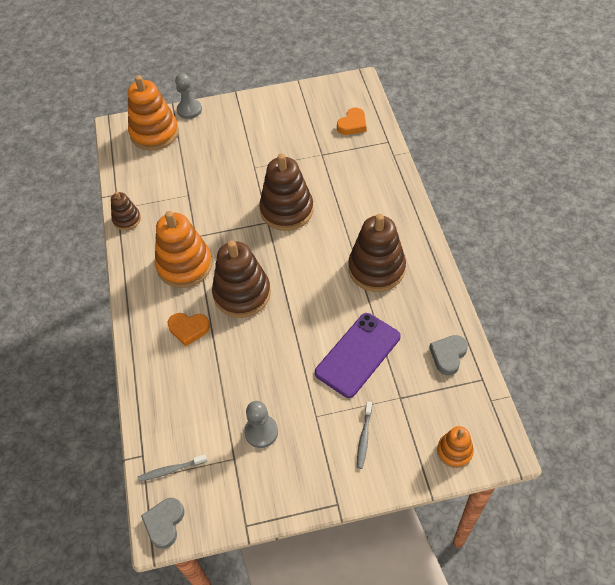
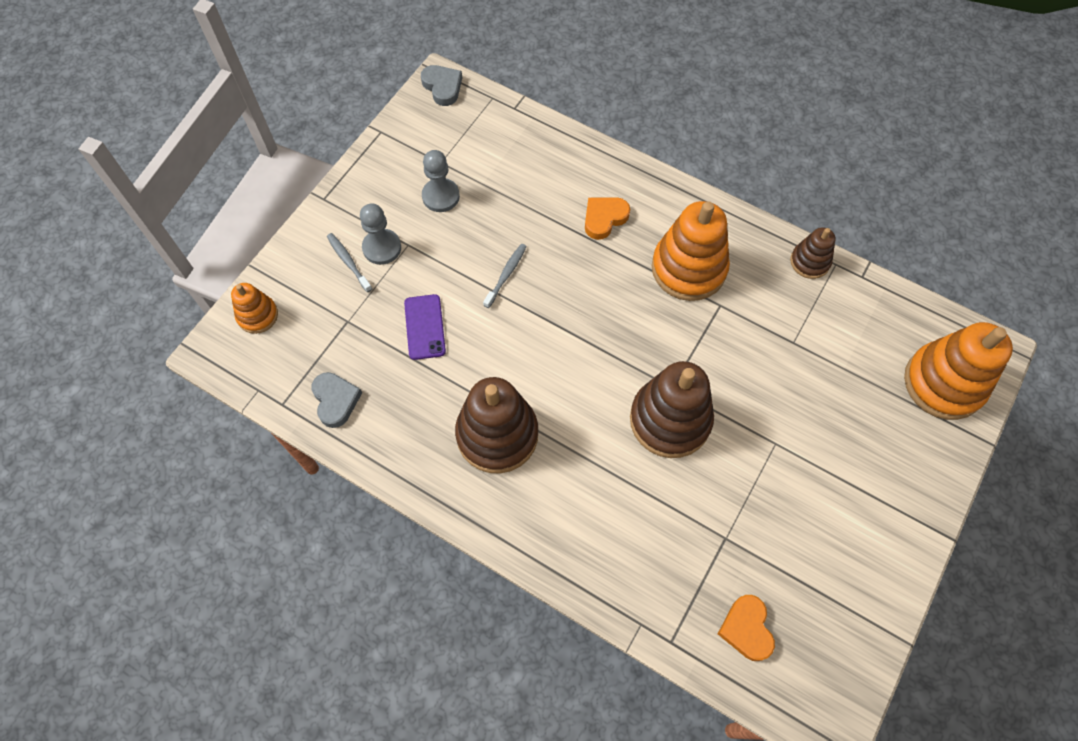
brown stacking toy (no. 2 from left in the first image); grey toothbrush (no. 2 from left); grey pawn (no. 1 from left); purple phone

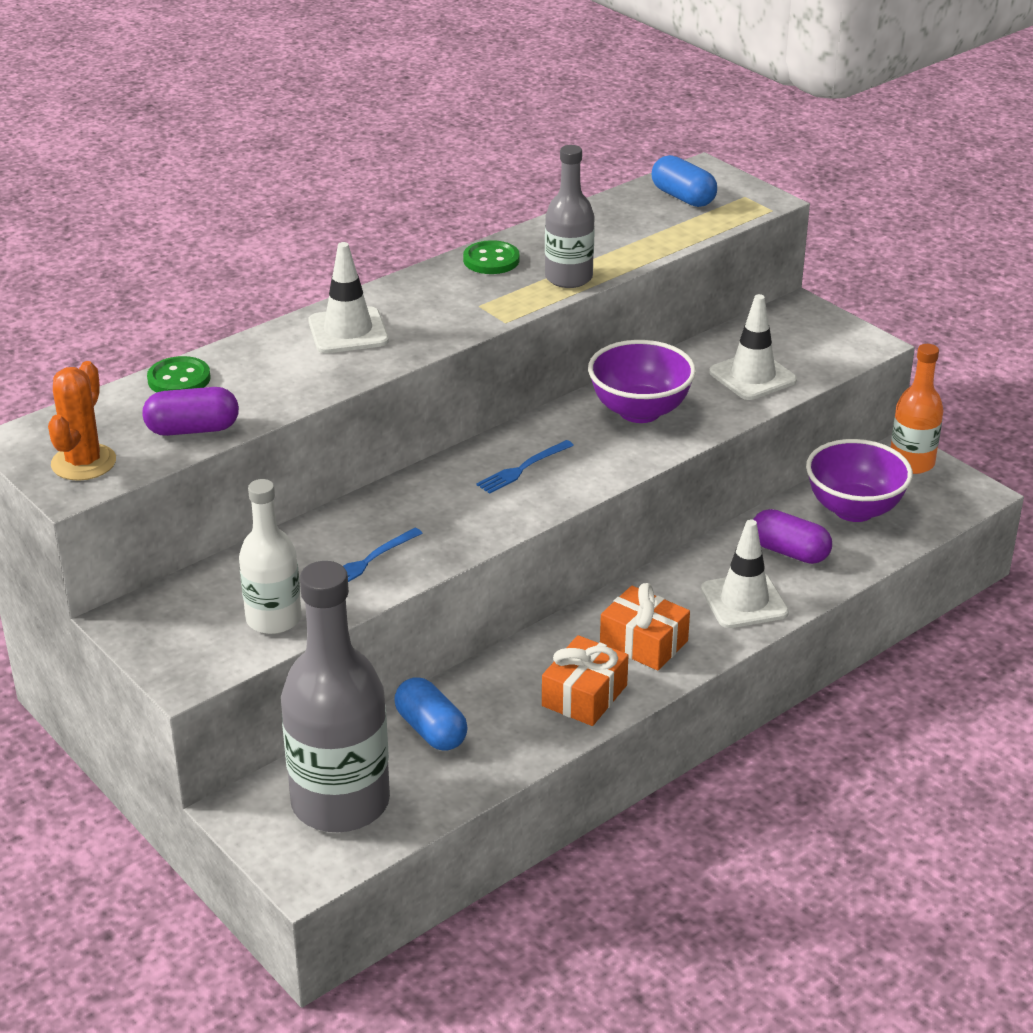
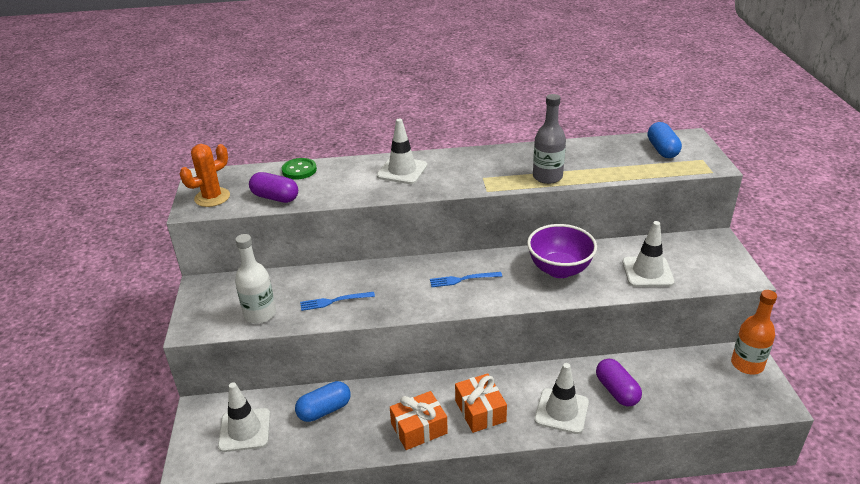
green button (no. 2 from left in the first image); purple bowl (no. 2 from left in the first image); white traffic cone (no. 1 from left); blue capsule (no. 1 from left)

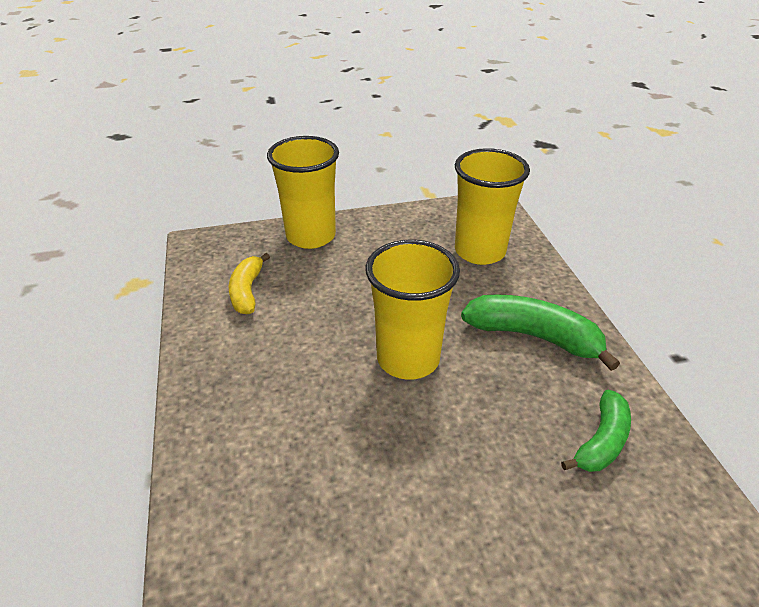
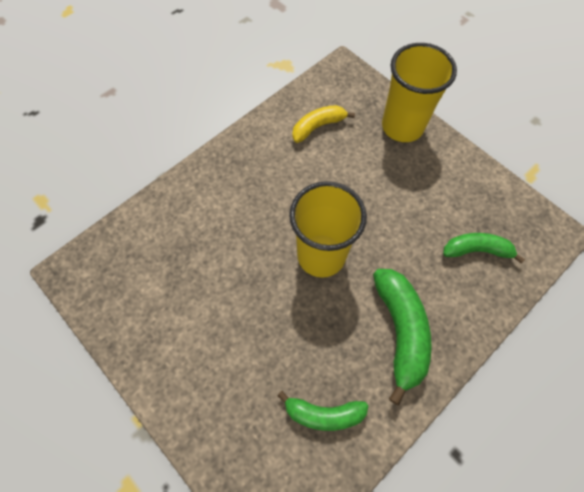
green banana (no. 3 from left)

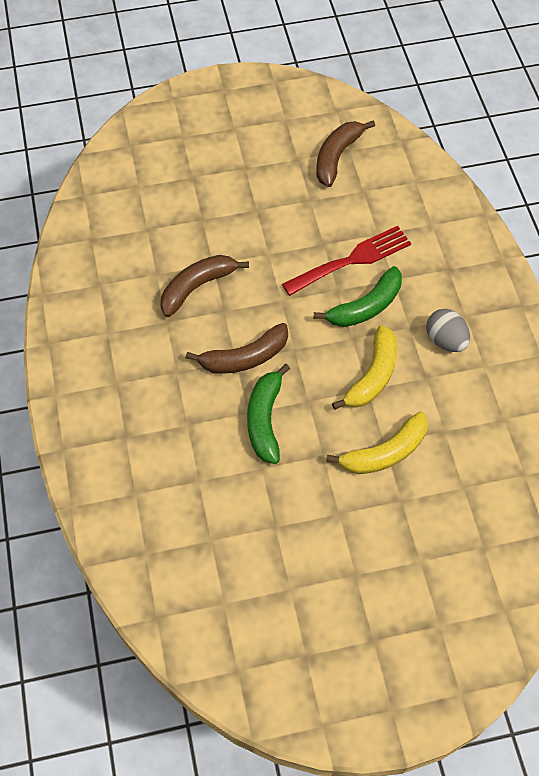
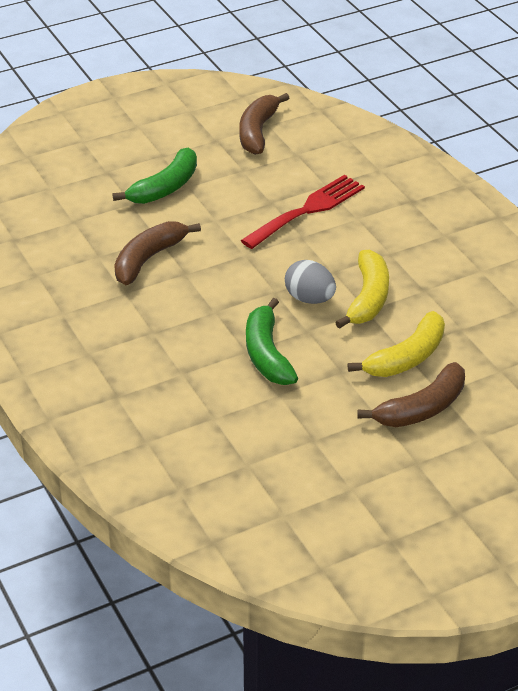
brown banana (no. 3 from left); green banana (no. 1 from left); grey egg

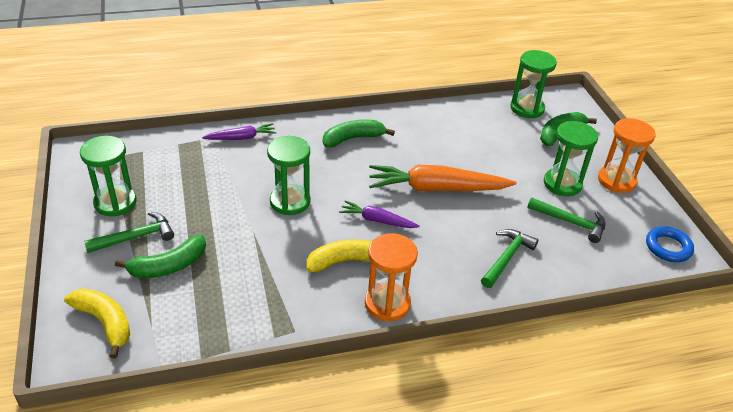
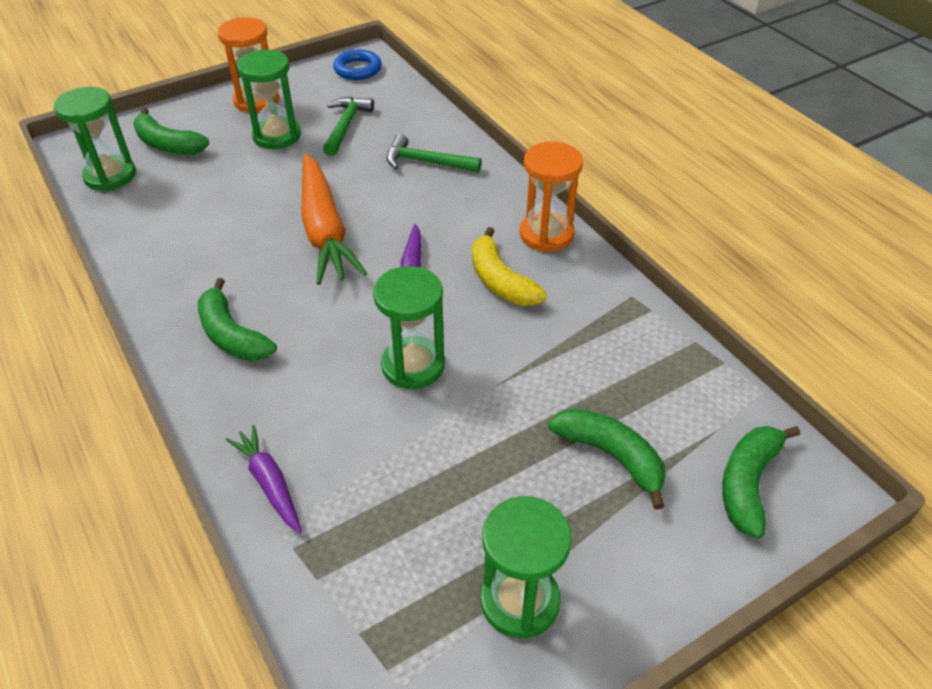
green hammer (no. 1 from left in the first image); green banana (no. 4 from left)

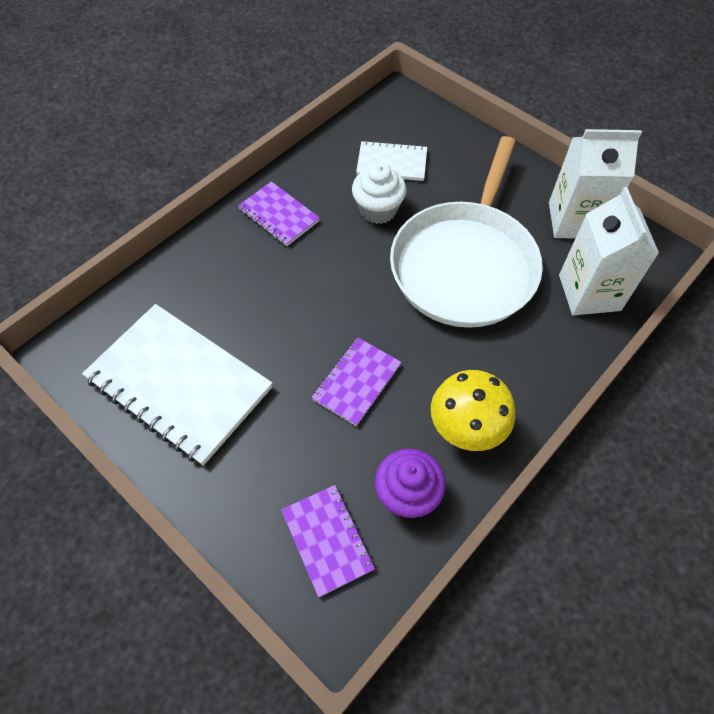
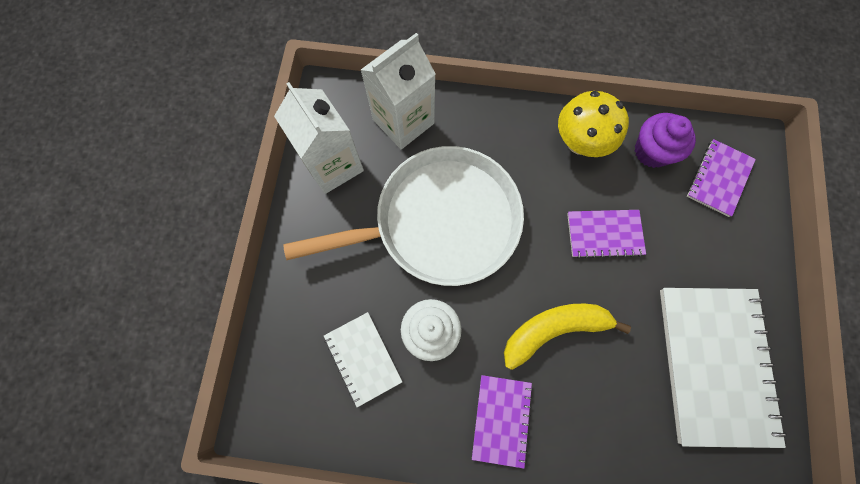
yellow banana

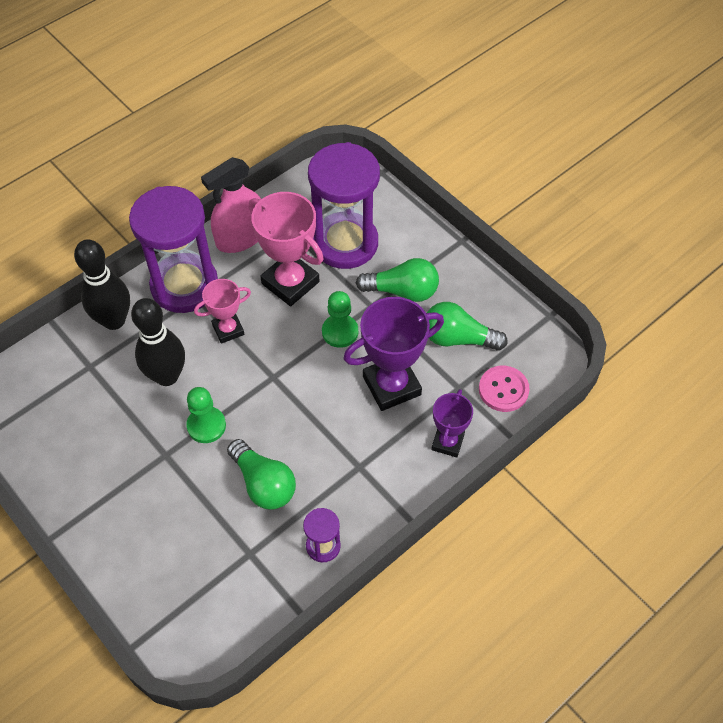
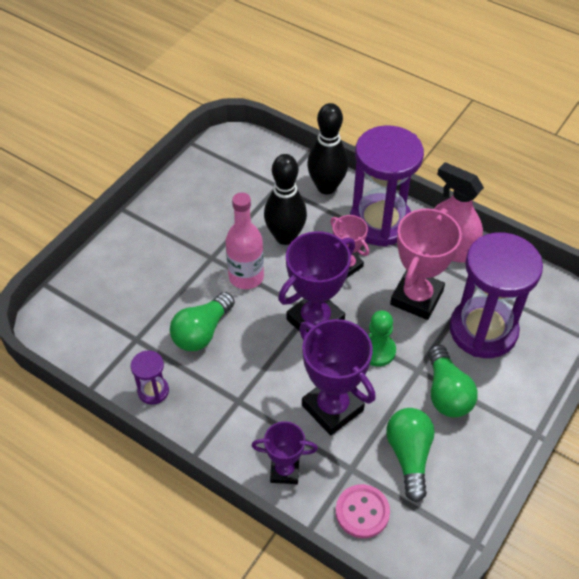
purple trophy (no. 2 from left); pink bottle

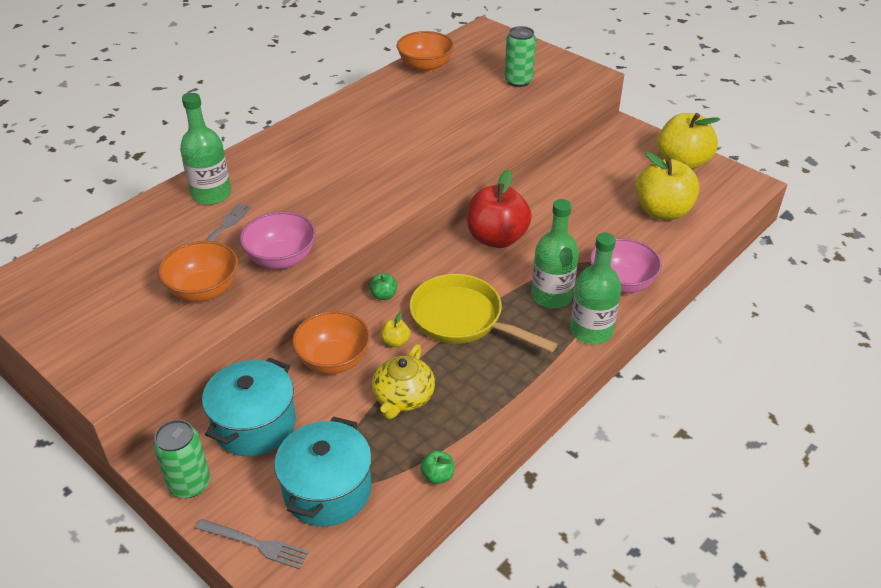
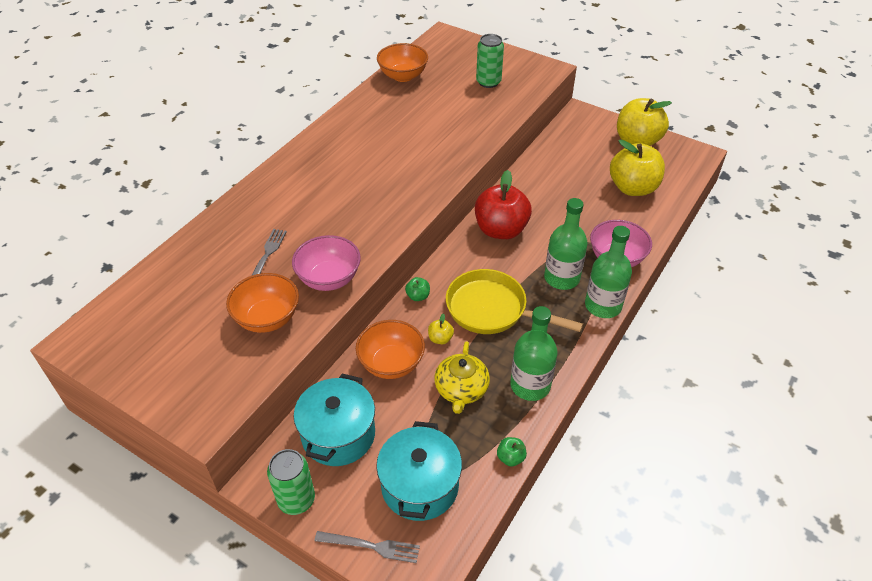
green bottle (no. 1 from left)

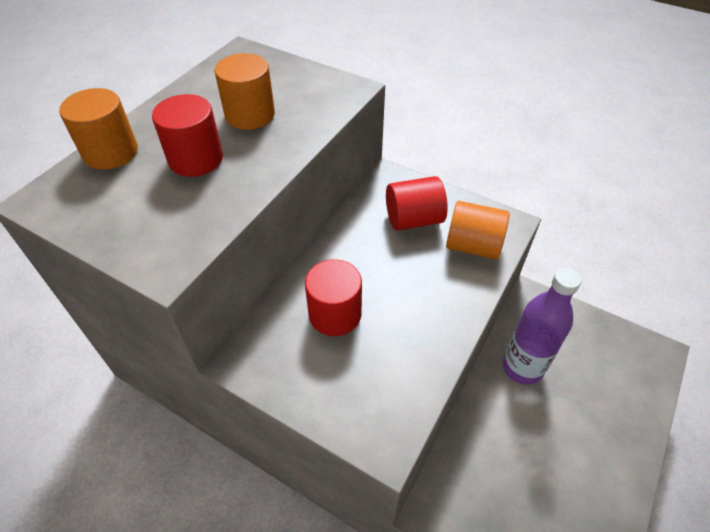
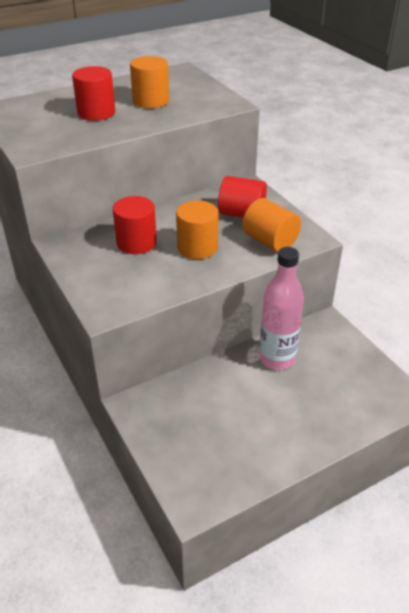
orange cylinder (no. 2 from left); pink bottle

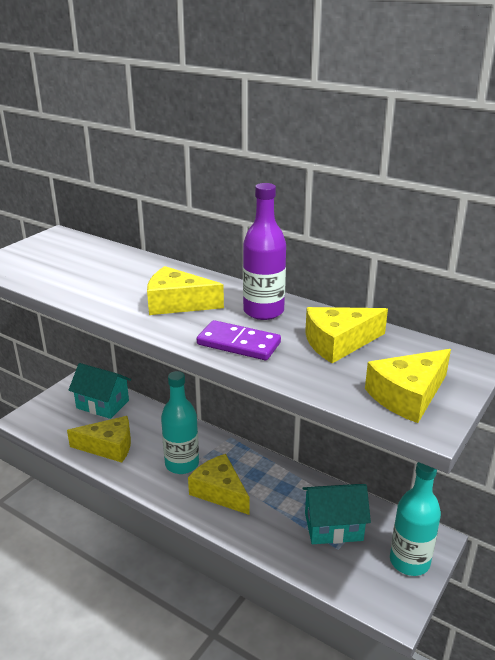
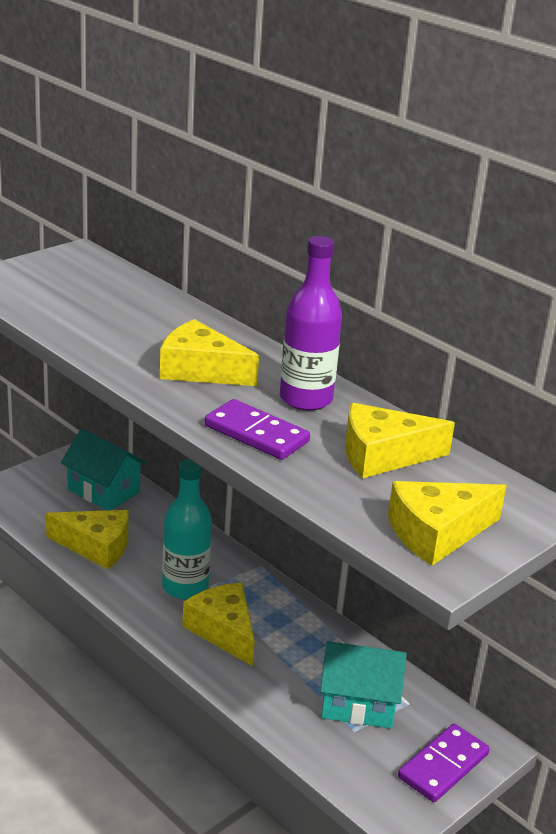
purple domino (no. 2 from left)

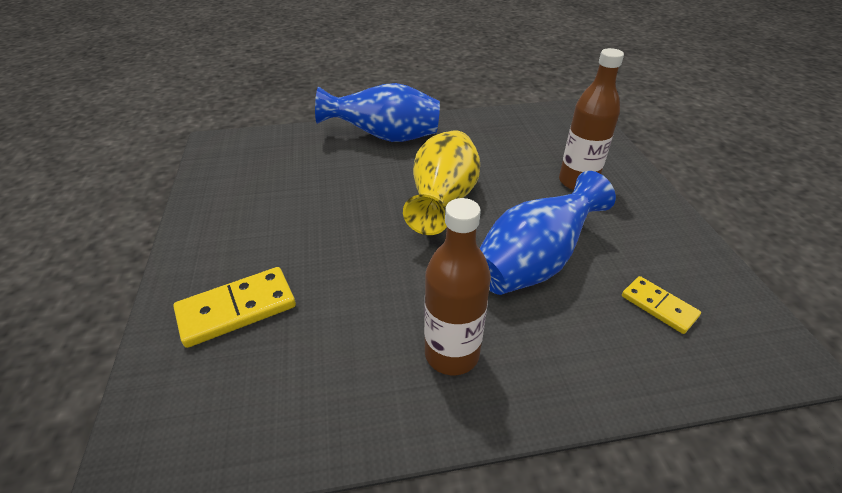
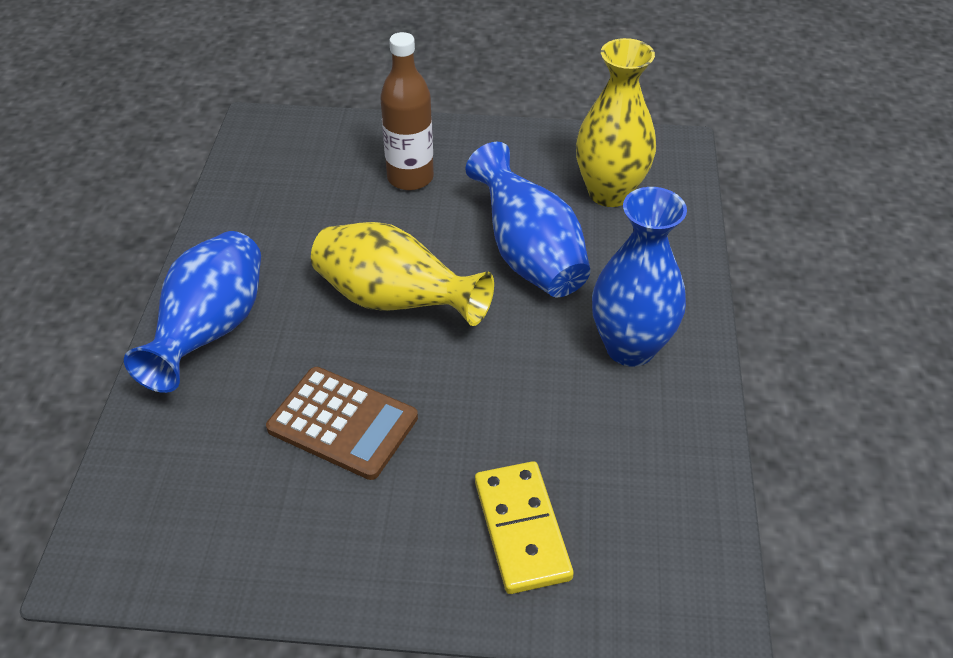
brown calculator; blue vase (no. 3 from left); yellow vase (no. 2 from left)

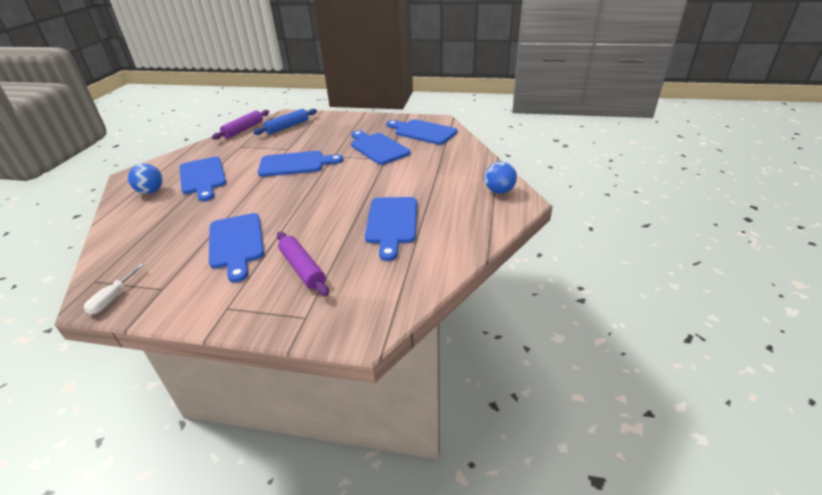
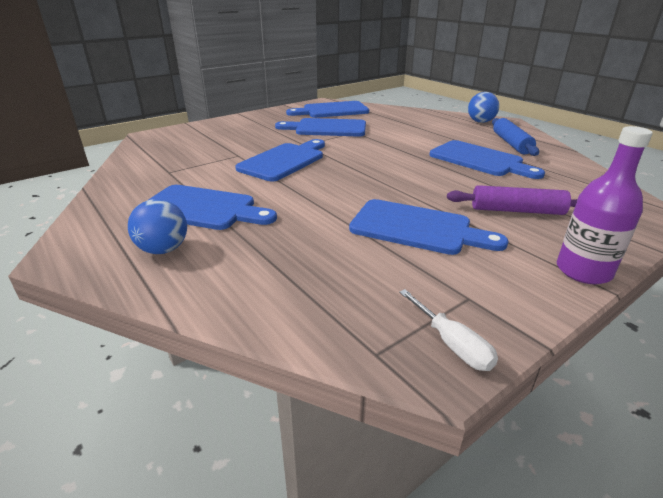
purple rolling pin (no. 1 from left in the first image); purple bottle; blue rolling pin

